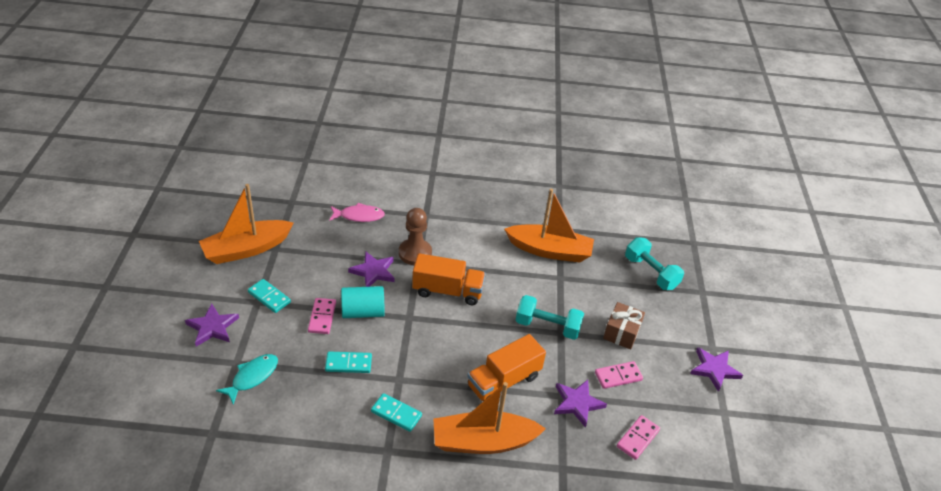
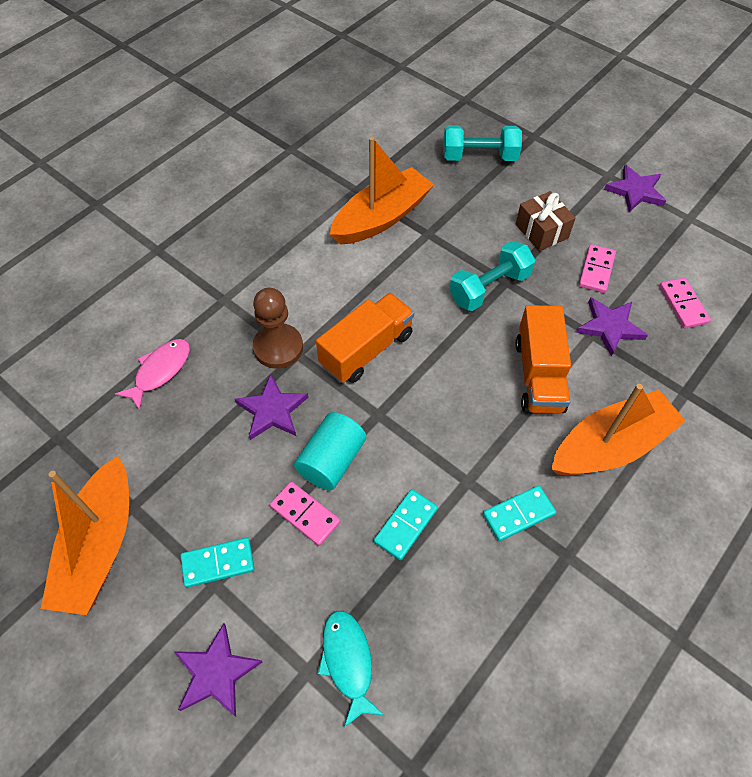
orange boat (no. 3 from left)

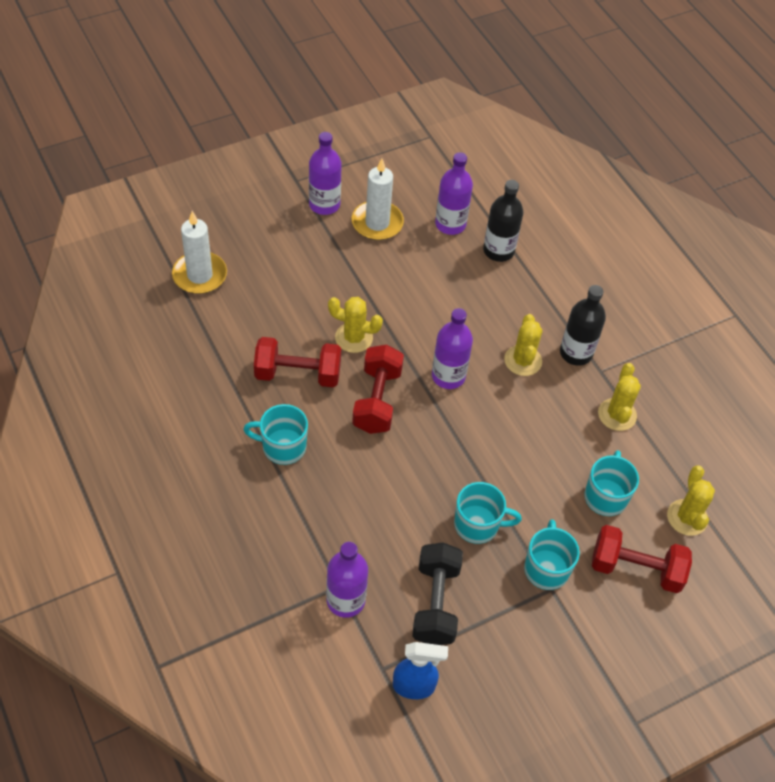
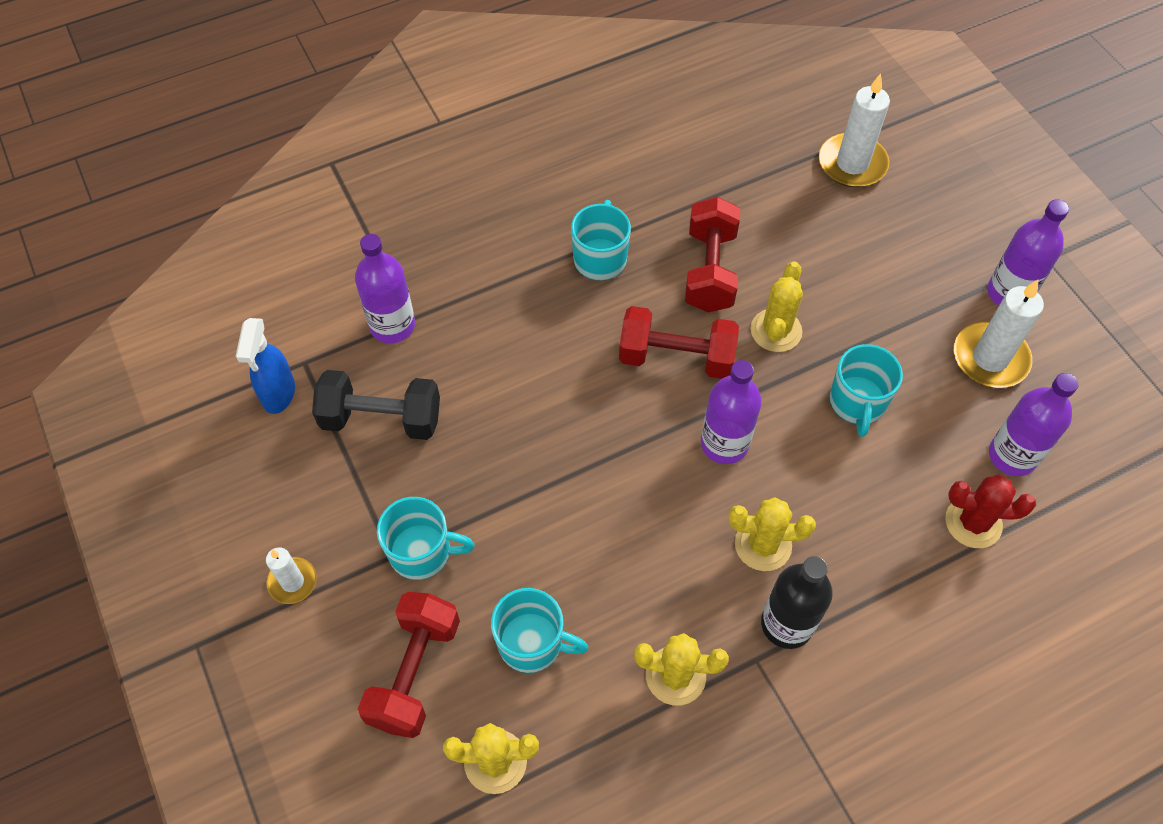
white candle (no. 1 from left); turquoise mug (no. 4 from left); red cactus

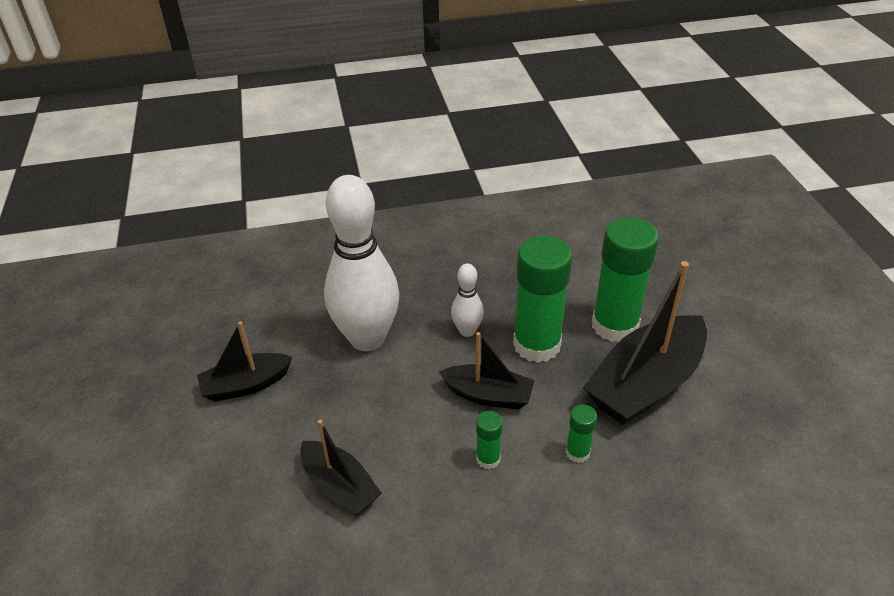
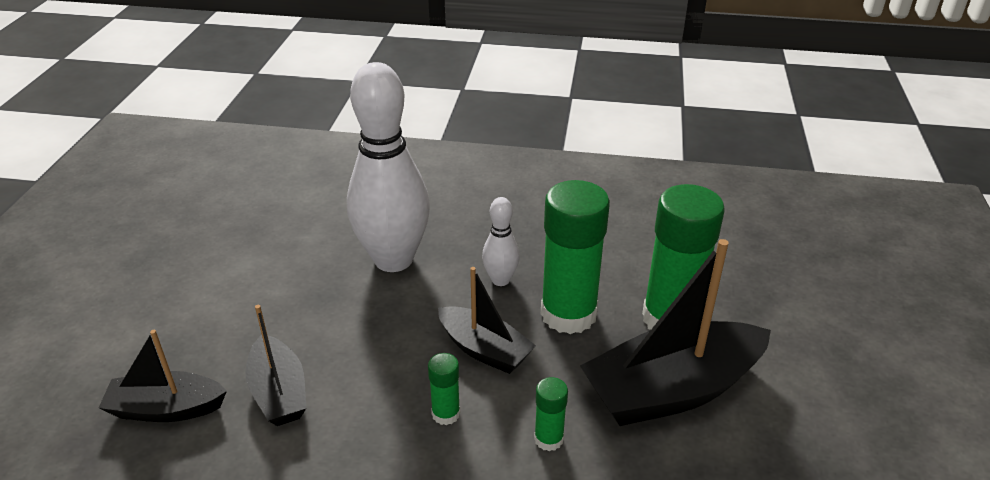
black boat (no. 1 from left)

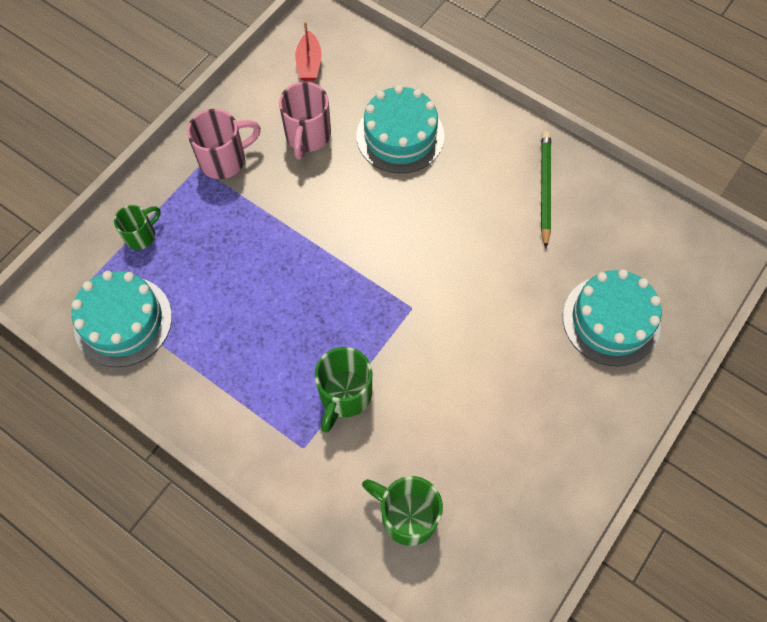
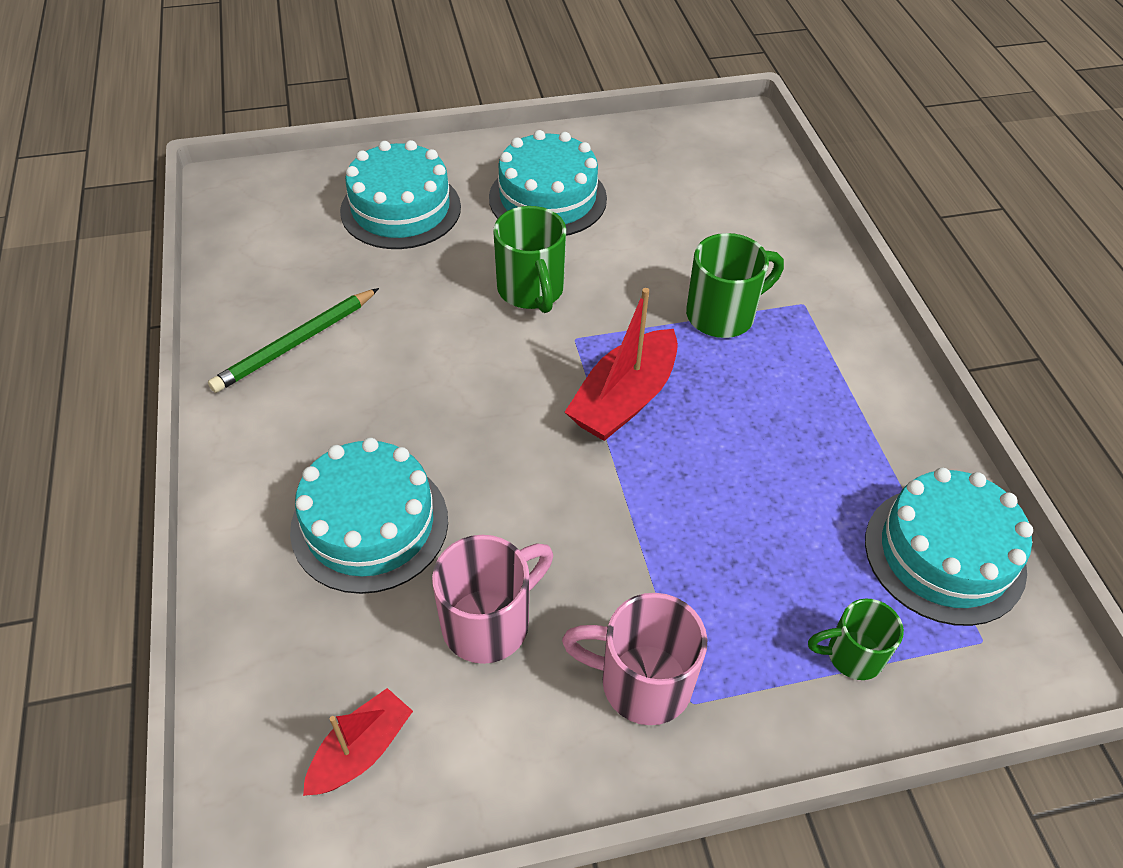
turquoise cake (no. 3 from left); red boat (no. 2 from left); green mug (no. 1 from left)

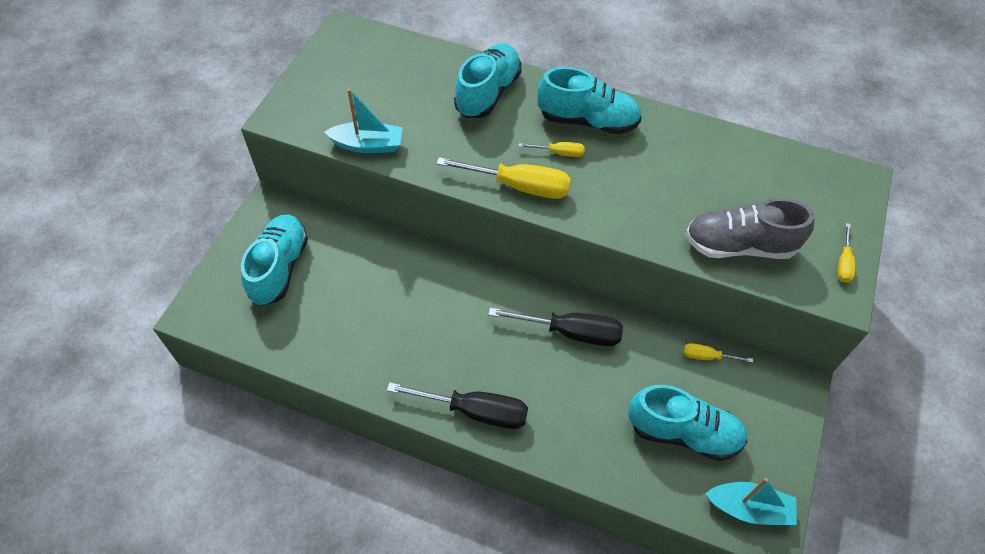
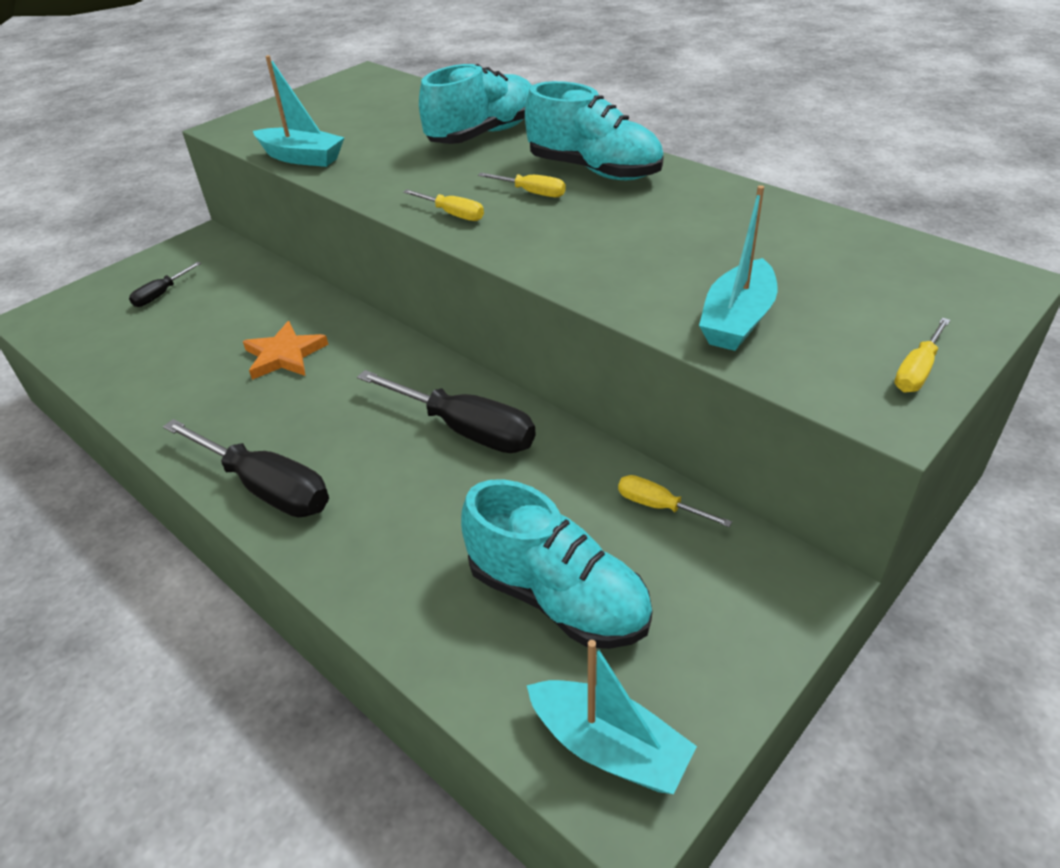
orange star; black screwdriver (no. 1 from left); turquoise boat (no. 3 from left); yellow screwdriver (no. 1 from left)

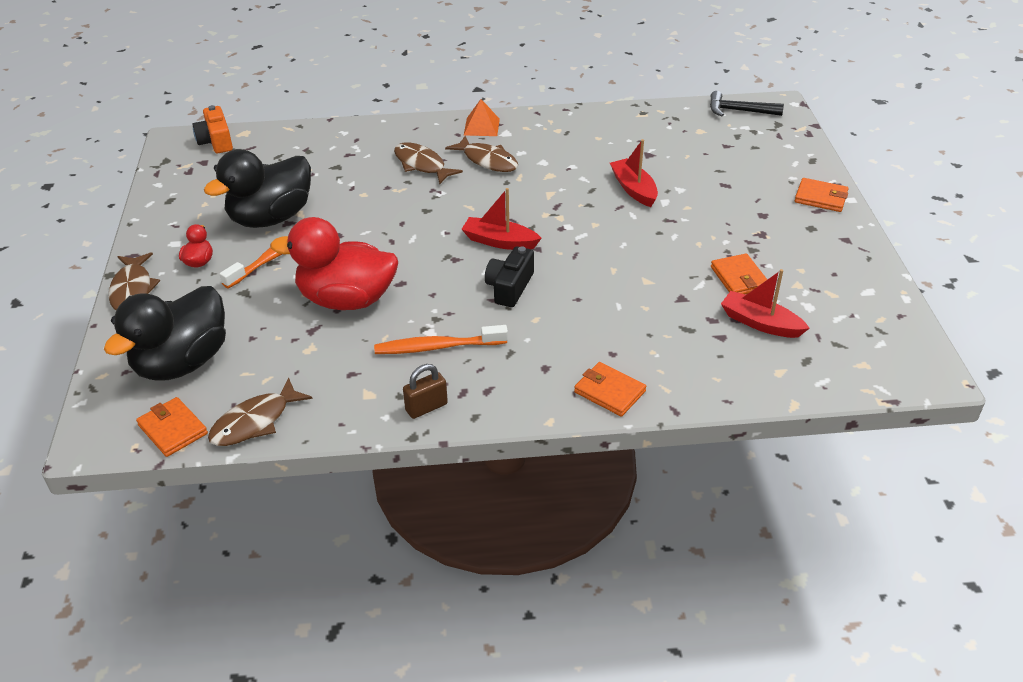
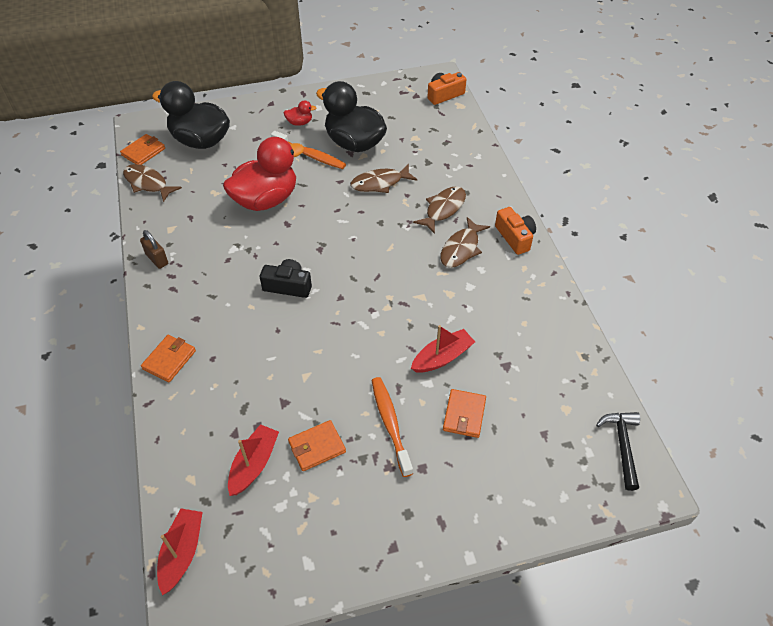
brown fish (no. 2 from left); orange toothbrush (no. 2 from left); red boat (no. 1 from left); orange wallet (no. 4 from left); orange camera (no. 2 from left); red duck (no. 1 from left)

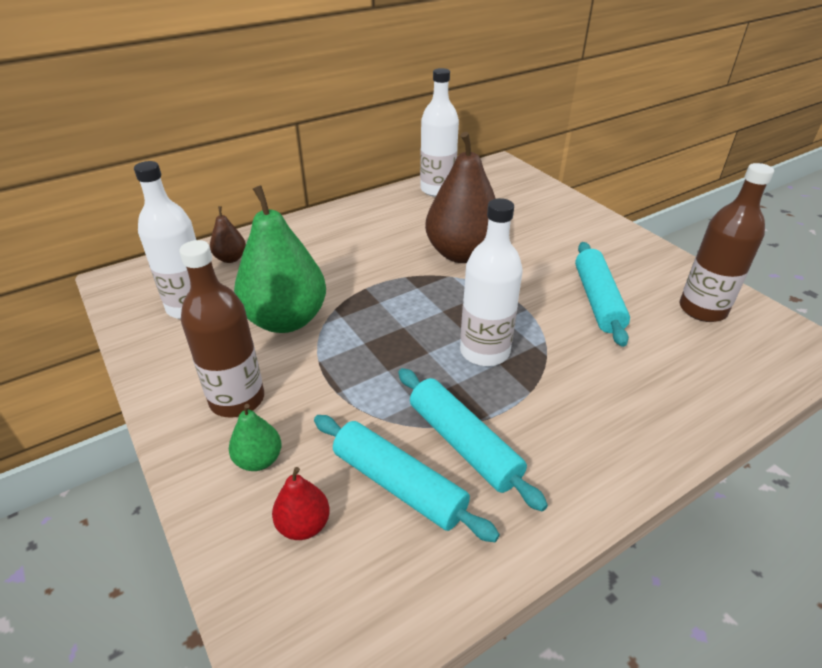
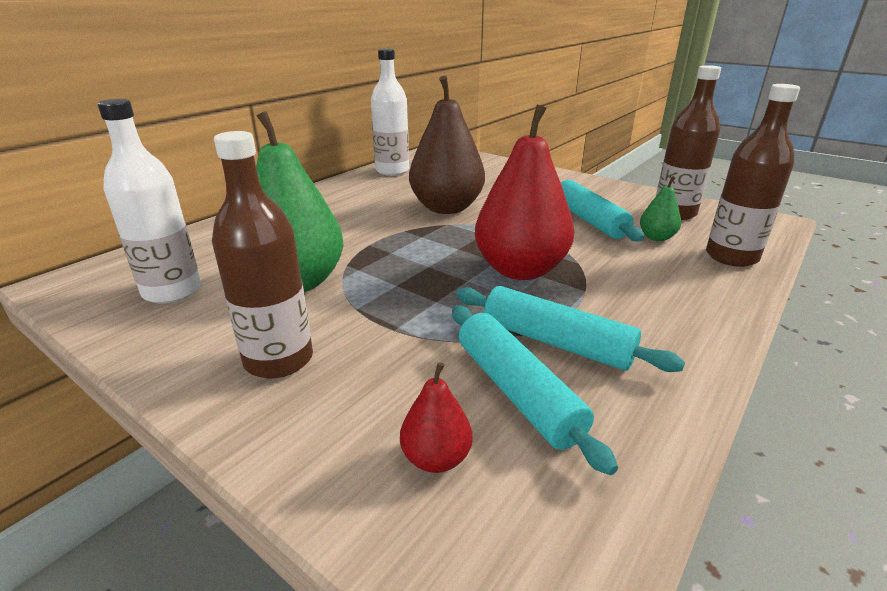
brown pear (no. 1 from left in the first image); brown bottle (no. 3 from left); green pear (no. 2 from left); red pear (no. 2 from left); turquoise rolling pin (no. 1 from left)

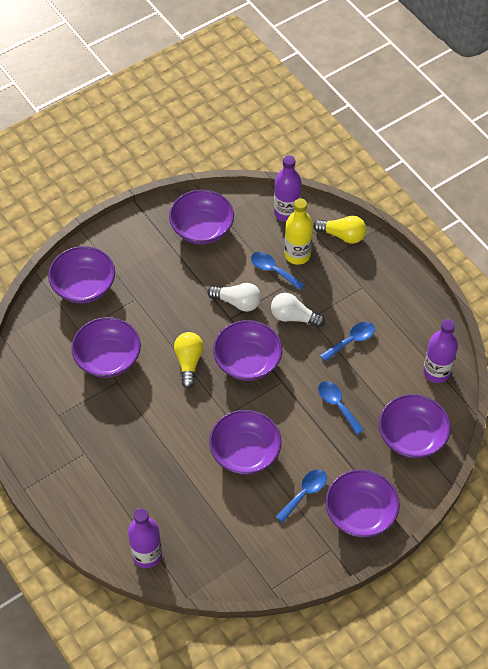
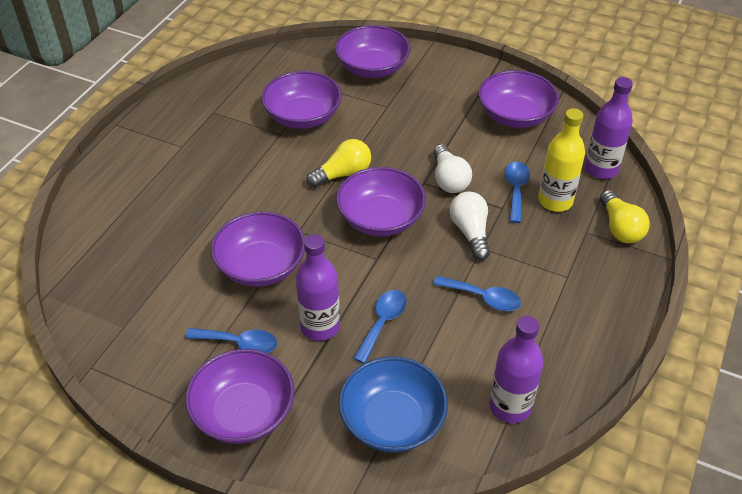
purple bottle (no. 1 from left); blue bowl

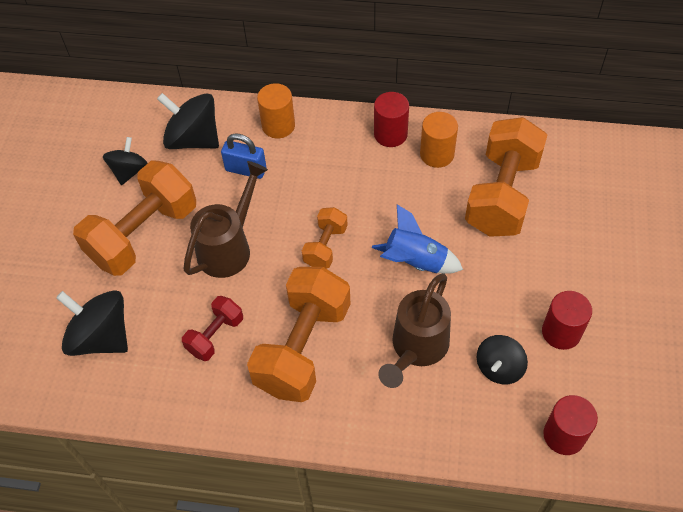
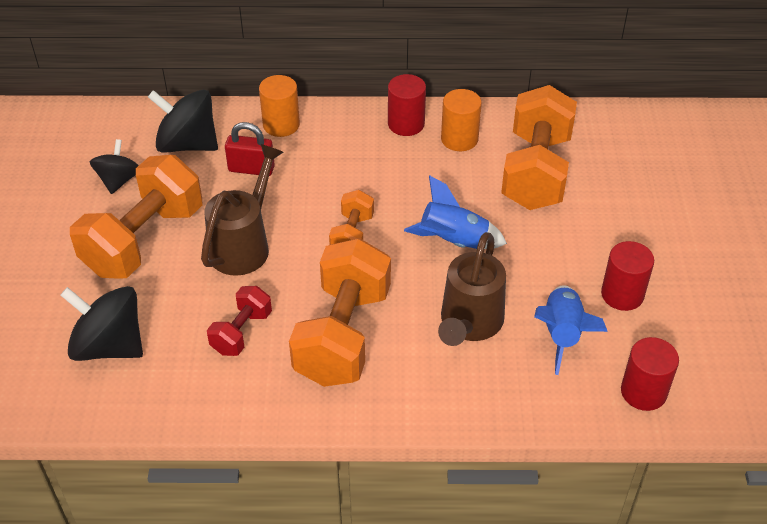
blue rocket (no. 2 from left); red padlock

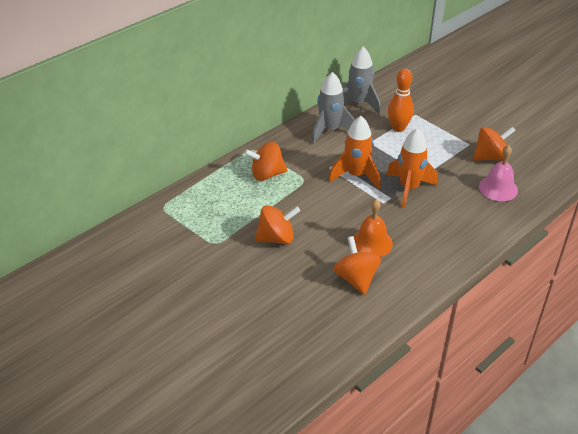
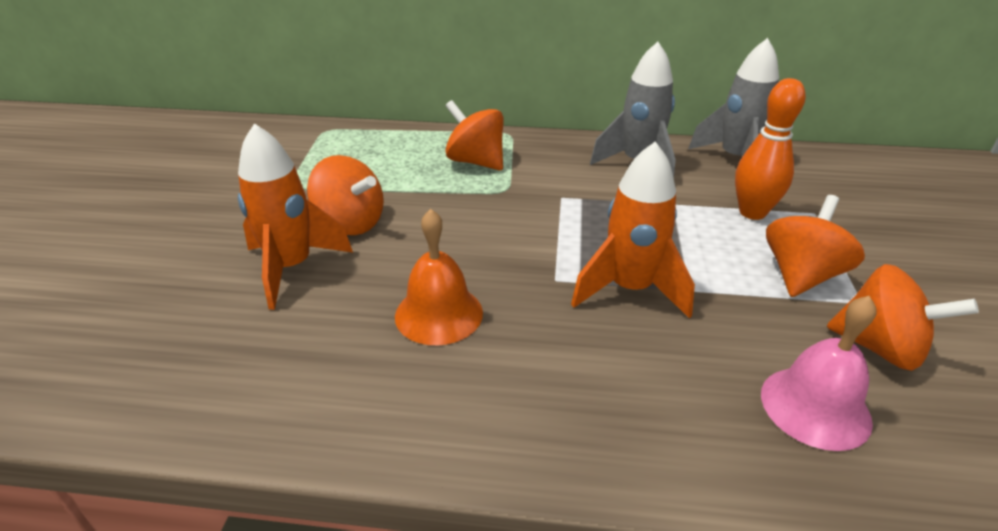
orange rocket (no. 1 from left); orange spinning top (no. 3 from left)

